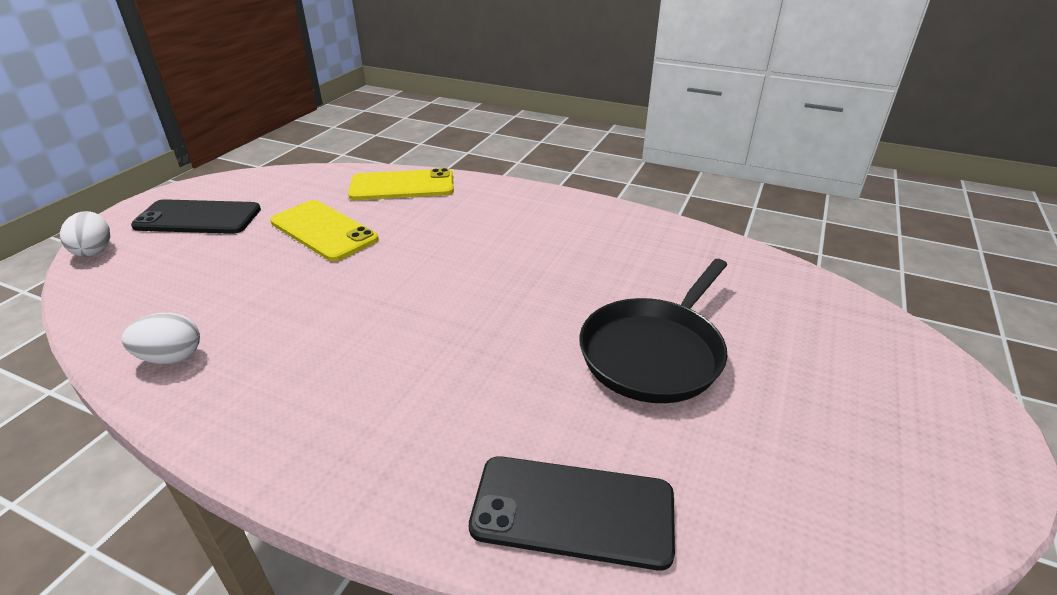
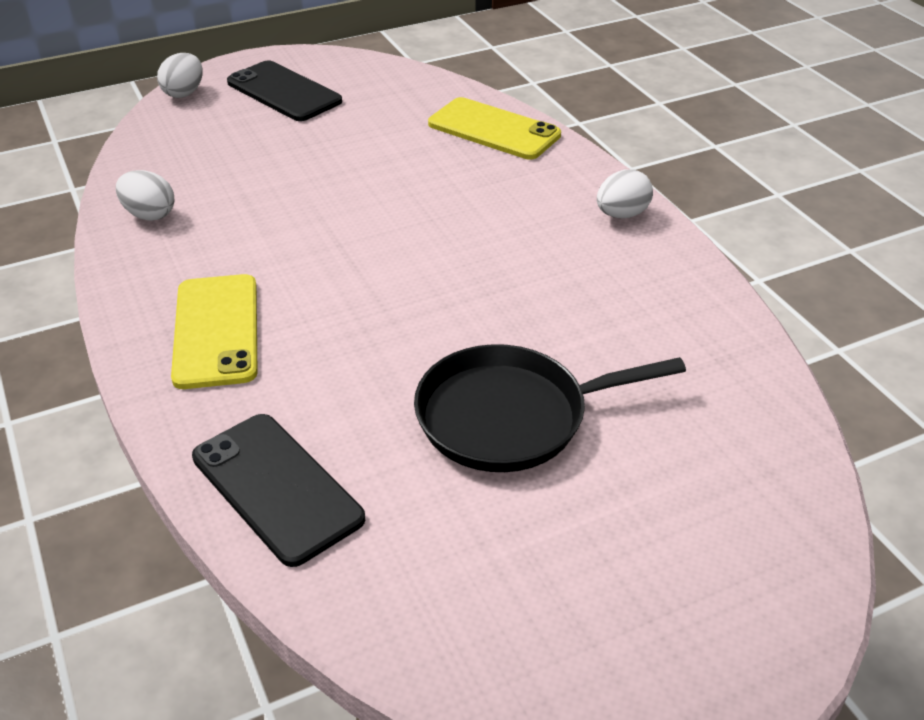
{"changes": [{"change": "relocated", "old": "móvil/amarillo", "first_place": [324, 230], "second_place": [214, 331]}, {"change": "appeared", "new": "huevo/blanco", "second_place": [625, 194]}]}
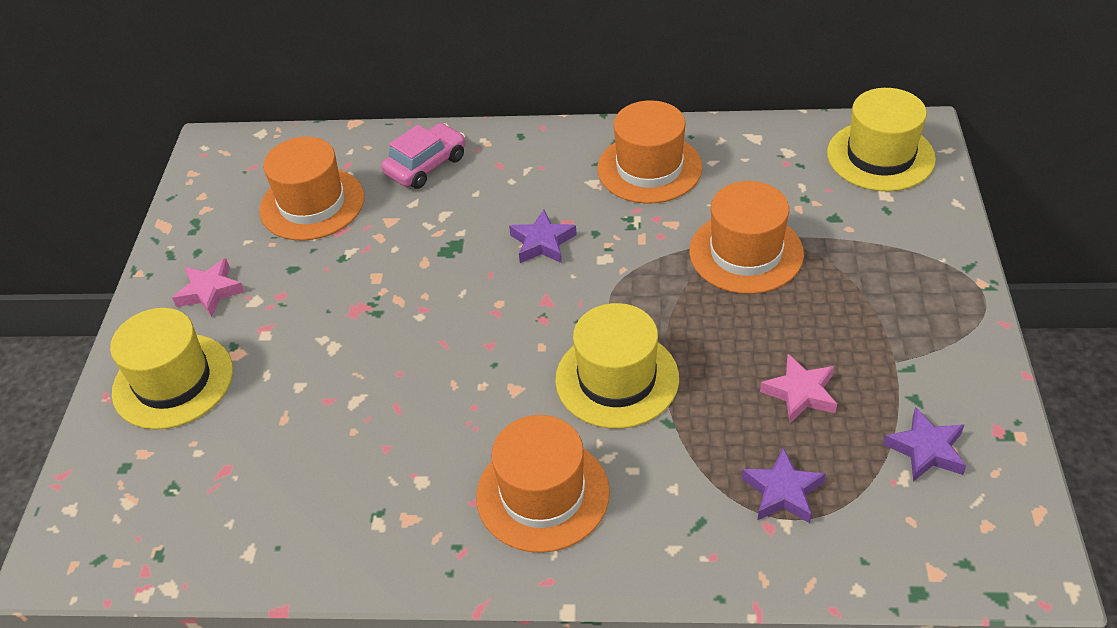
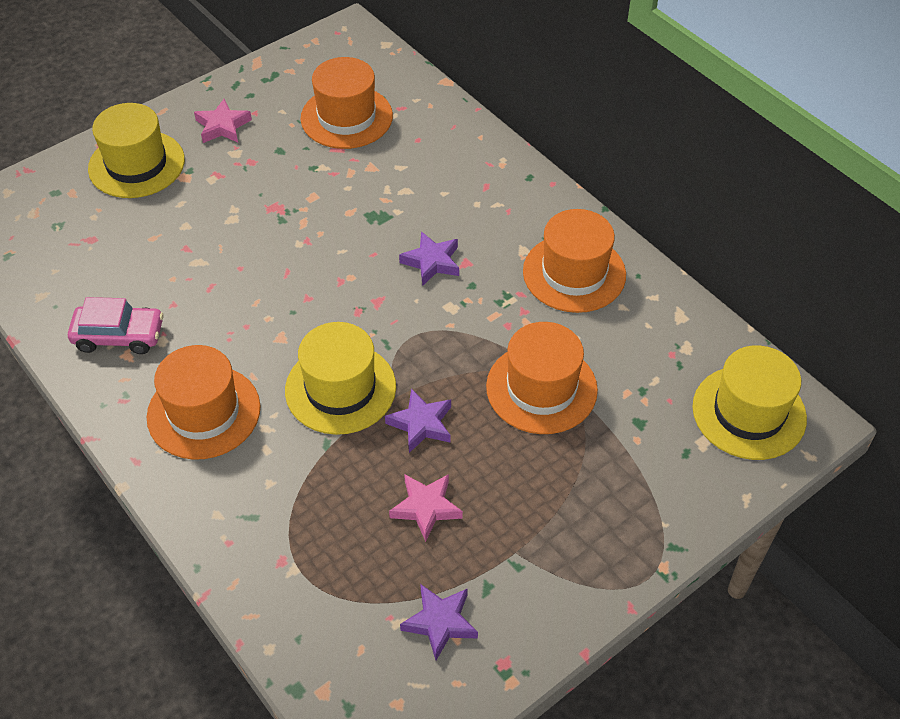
{"changes": [{"change": "relocated", "old": "coche/rosa", "first_place": [423, 156], "second_place": [116, 325]}, {"change": "relocated", "old": "estrella/morado", "first_place": [783, 485], "second_place": [418, 420]}]}
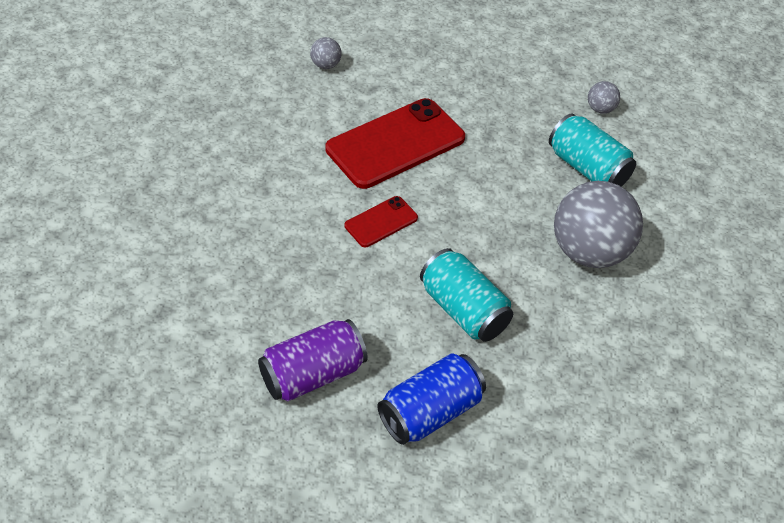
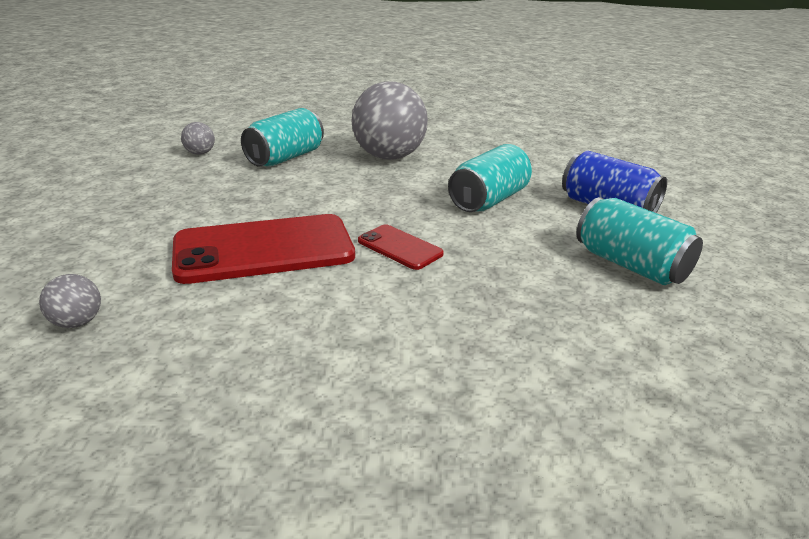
{"changes": [{"change": "spun", "old": "móvil/rojo", "first_place": [395, 143], "second_place": [263, 249], "degrees": -60}, {"change": "colour", "old": "lata/morado", "new": "lata/turquesa", "first_place": [313, 360], "second_place": [640, 241]}]}
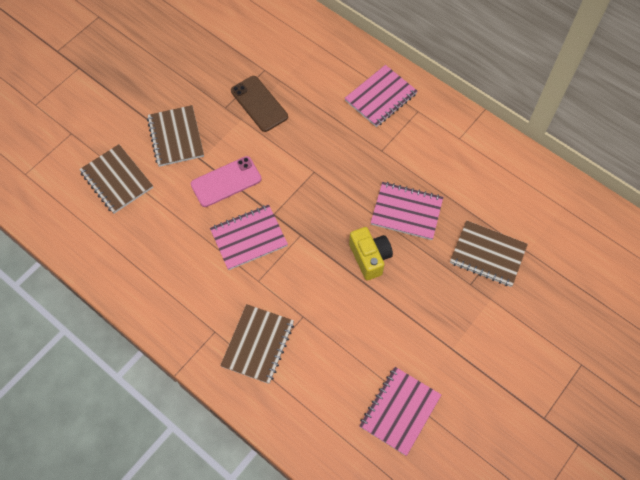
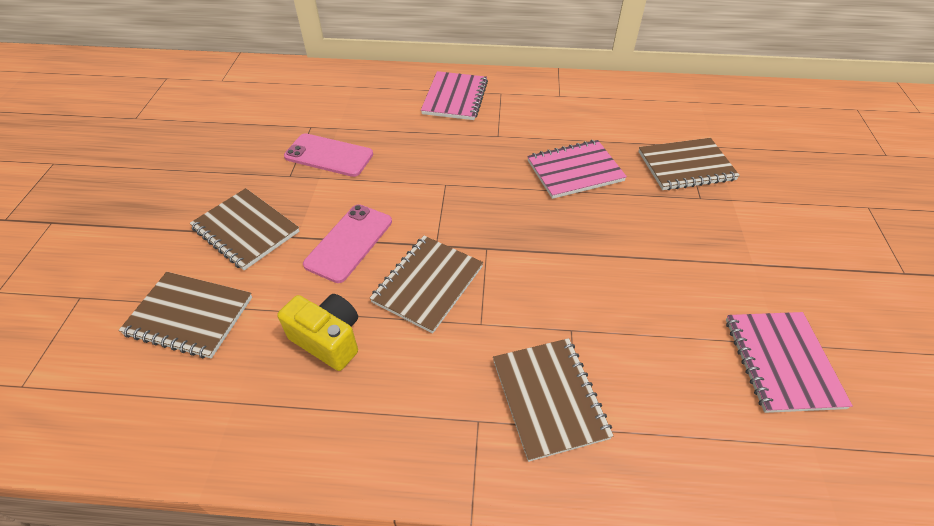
{"changes": [{"change": "relocated", "old": "cámara/amarillo", "first_place": [371, 253], "second_place": [317, 332]}, {"change": "colour", "old": "móvil/marrón", "new": "móvil/rosa", "first_place": [259, 104], "second_place": [328, 155]}, {"change": "colour", "old": "cuaderno/rosa", "new": "cuaderno/marrón", "first_place": [249, 237], "second_place": [426, 285]}]}
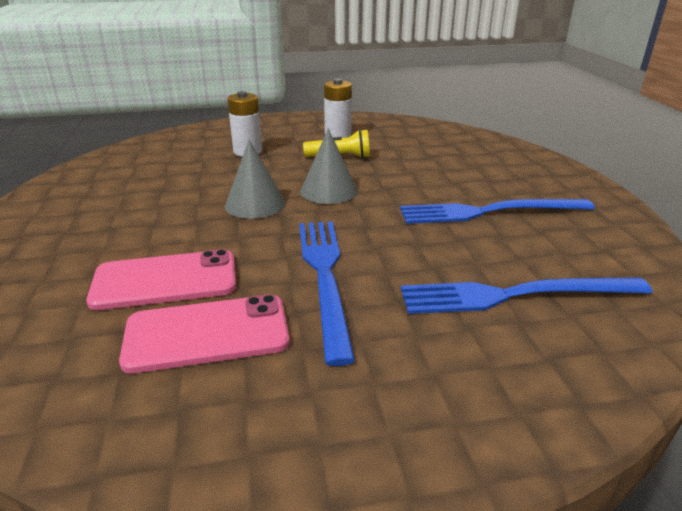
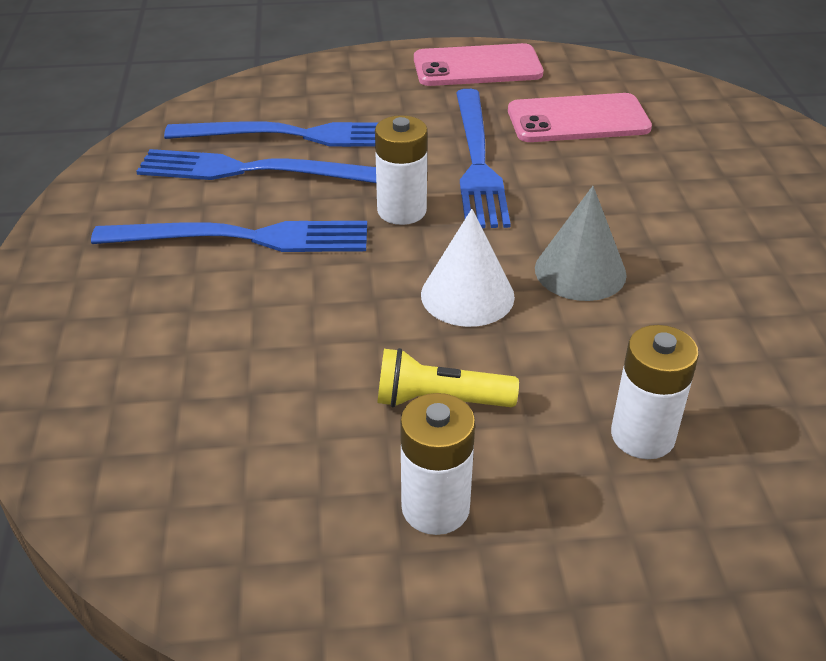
{"changes": [{"change": "appeared", "new": "tenedor/azul", "second_place": [256, 166]}, {"change": "appeared", "new": "pila/blanco", "second_place": [401, 170]}, {"change": "relocated", "old": "móvil/rosa", "first_place": [161, 279], "second_place": [478, 64]}, {"change": "colour", "old": "cono/gris", "new": "cono/blanco", "first_place": [329, 166], "second_place": [468, 268]}]}
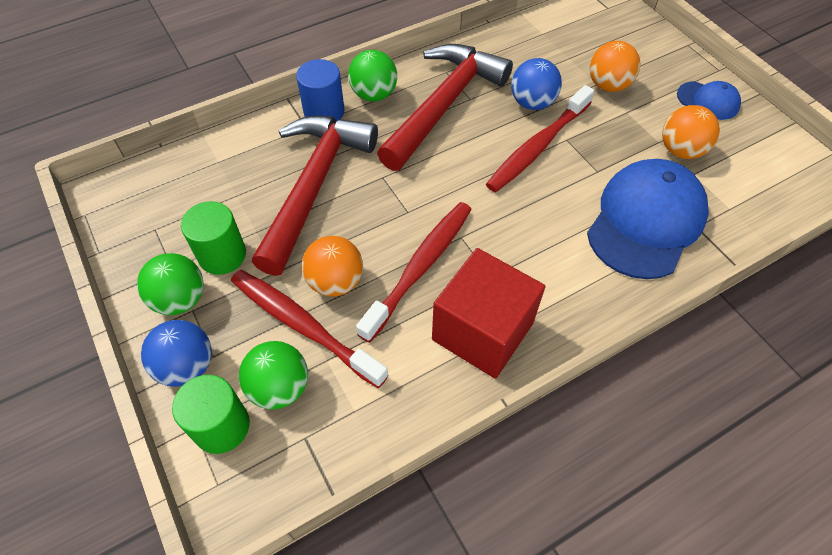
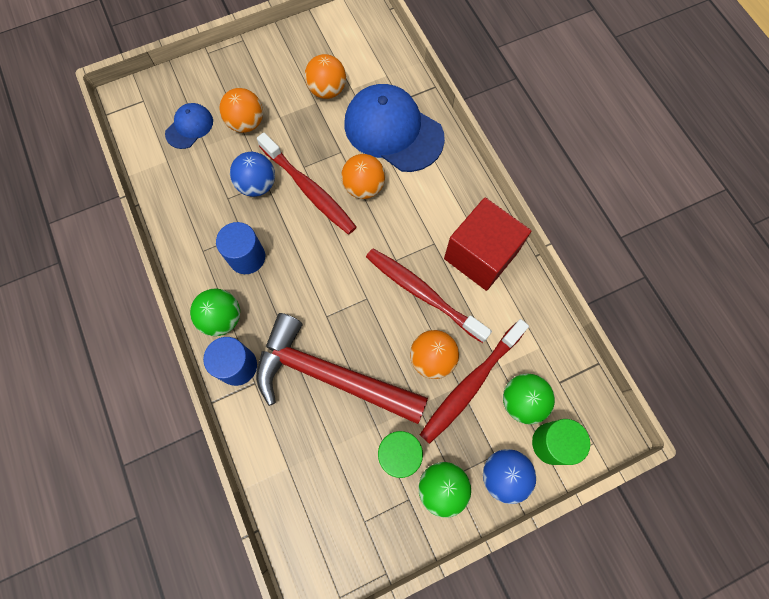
{"changes": [{"change": "relocated", "old": "gorra/azul", "first_place": [709, 100], "second_place": [189, 126]}, {"change": "exchanged", "old": "martillo/rojo", "new": "cilindro/azul", "first_place": [445, 107], "second_place": [240, 248]}, {"change": "appeared", "new": "pelota/naranja", "second_place": [363, 176]}]}
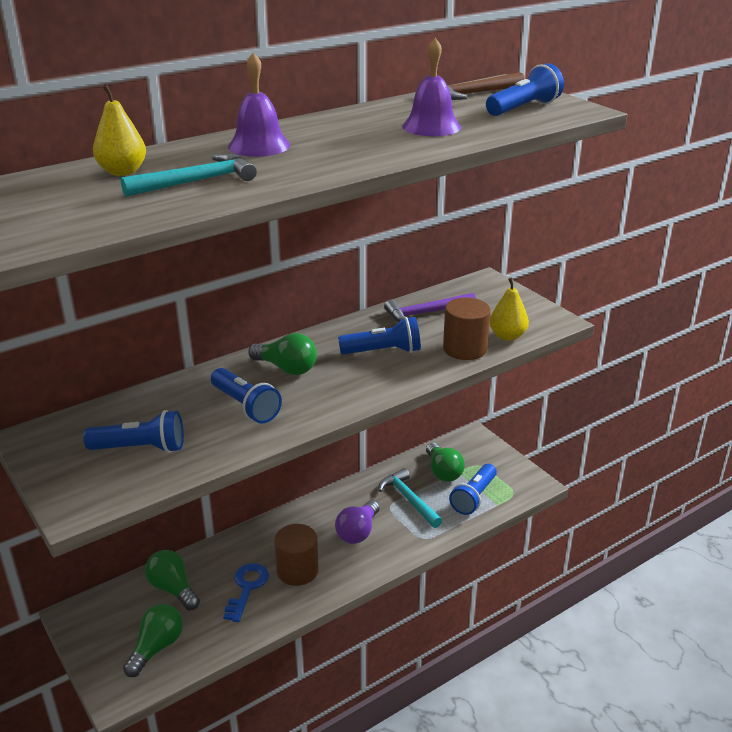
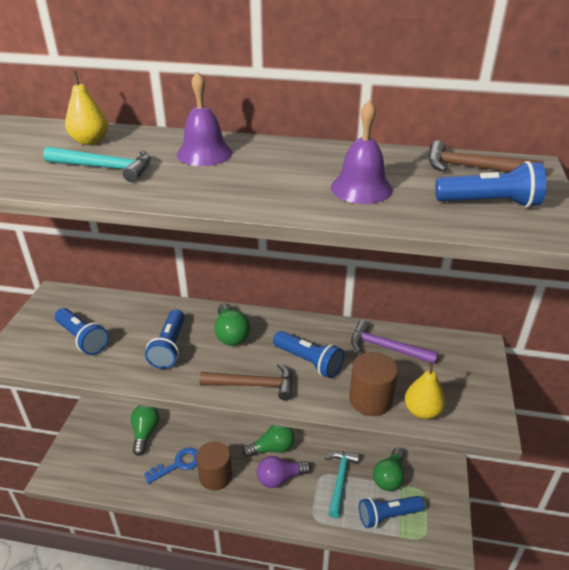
{"changes": [{"change": "appeared", "new": "martillo/marrón", "second_place": [245, 382]}, {"change": "relocated", "old": "bombilla/verde", "first_place": [153, 640], "second_place": [269, 441]}]}
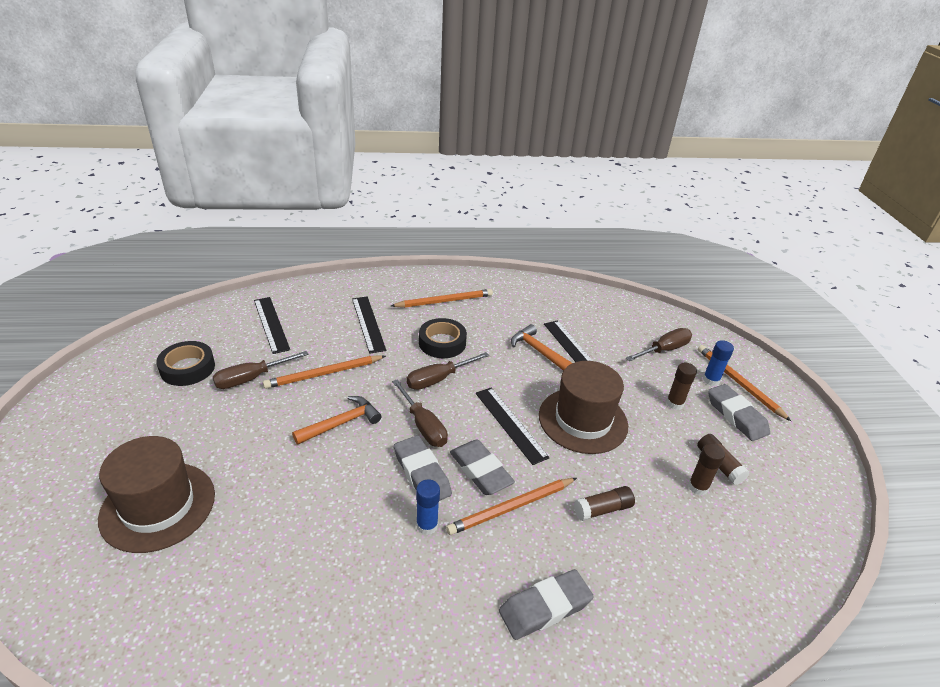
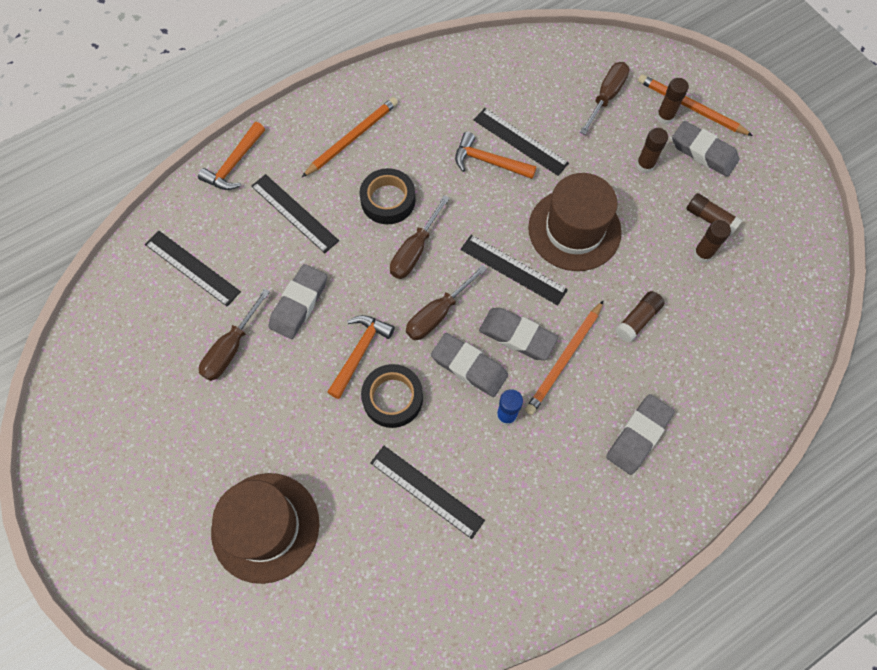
{"changes": [{"change": "appeared", "new": "martillo/naranja", "second_place": [231, 156]}, {"change": "exchanged", "old": "lápiz/naranja", "new": "goma de borrar/gris", "first_place": [324, 372], "second_place": [298, 301]}, {"change": "relocated", "old": "cinta adhesiva/negro", "first_place": [185, 363], "second_place": [392, 396]}, {"change": "appeared", "new": "regla/negro", "second_place": [427, 492]}, {"change": "spun", "old": "destornillador/marrón", "first_place": [420, 413], "second_place": [446, 302], "degrees": 105}, {"change": "colour", "old": "barra de pegamento/azul", "new": "barra de pegamento/marrón", "first_place": [718, 363], "second_place": [672, 101]}]}
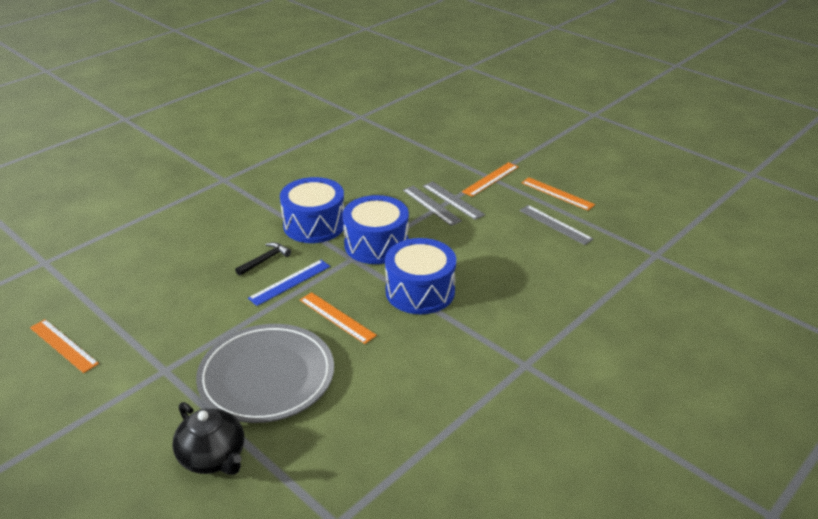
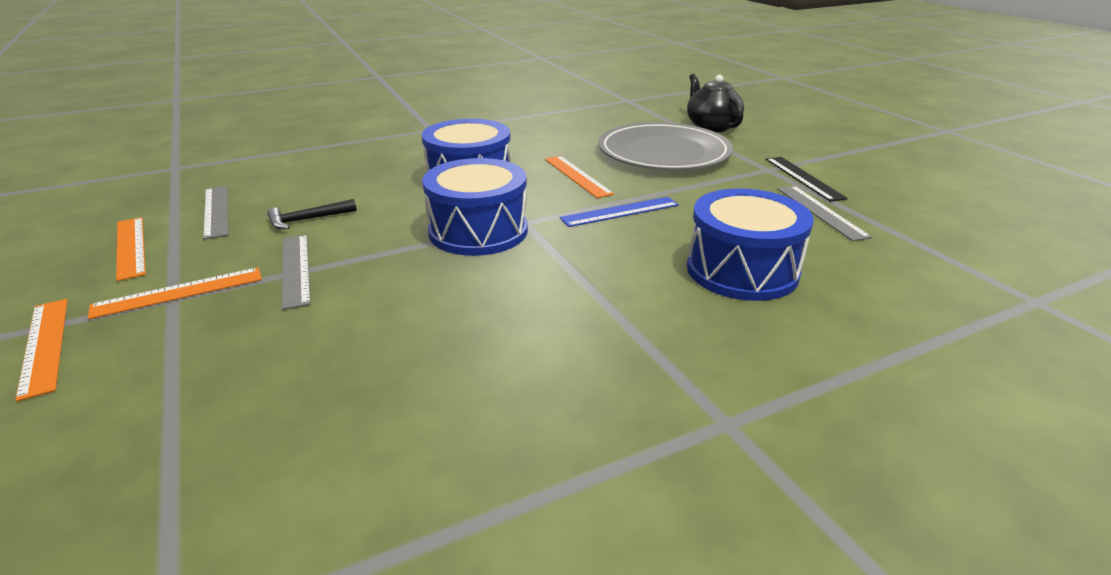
{"changes": [{"change": "relocated", "old": "regla/naranja", "first_place": [64, 346], "second_place": [41, 350]}, {"change": "relocated", "old": "martillo/negro", "first_place": [263, 259], "second_place": [312, 214]}, {"change": "relocated", "old": "tambor/azul", "first_place": [312, 210], "second_place": [750, 245]}, {"change": "appeared", "new": "regla/negro", "second_place": [807, 179]}, {"change": "relocated", "old": "regla/gris", "first_place": [432, 206], "second_place": [824, 213]}]}
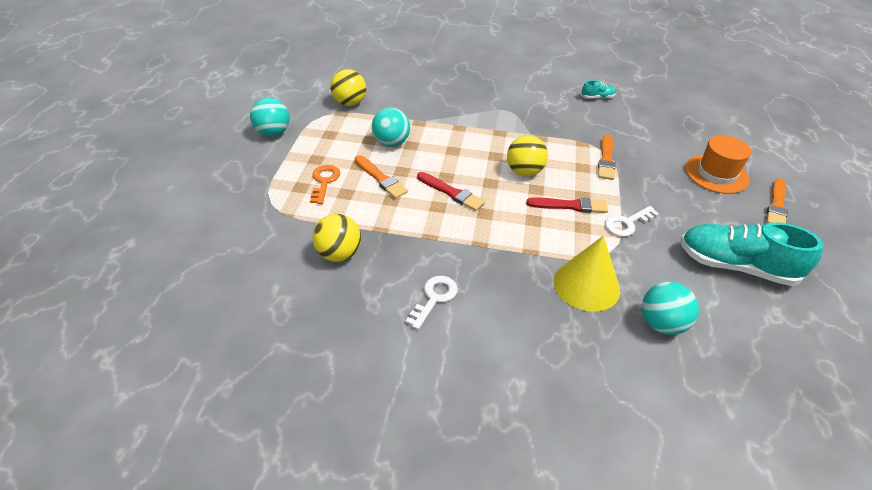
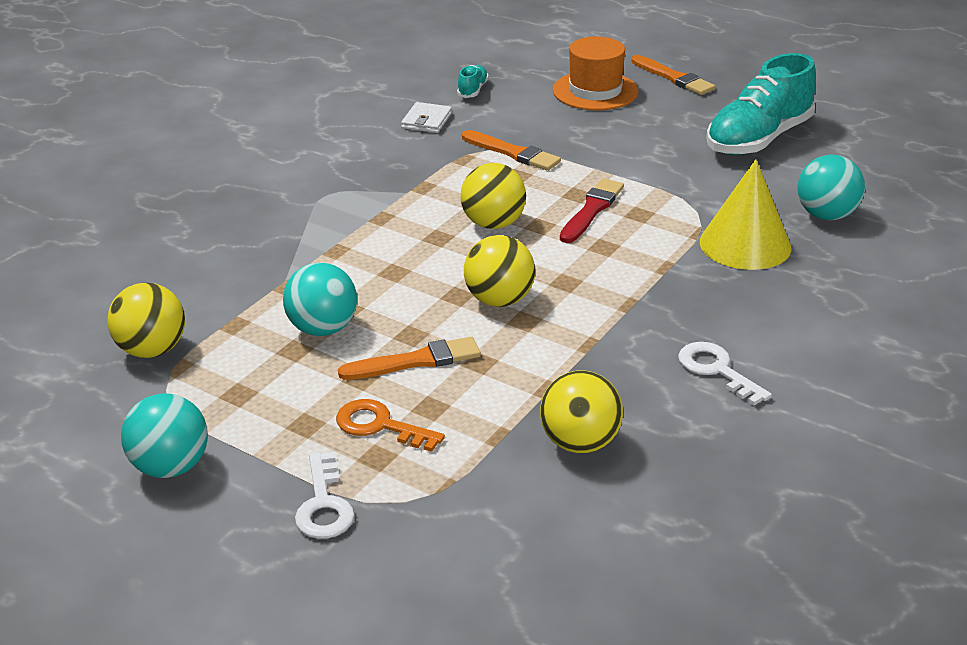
{"changes": [{"change": "relocated", "old": "llave/blanco", "first_place": [632, 221], "second_place": [325, 495]}, {"change": "appeared", "new": "cartera/blanco", "second_place": [426, 117]}, {"change": "relocated", "old": "zapato/turquesa", "first_place": [598, 89], "second_place": [473, 81]}, {"change": "exchanged", "old": "pincel/rojo", "new": "pelota/amarillo", "first_place": [451, 191], "second_place": [499, 271]}]}
